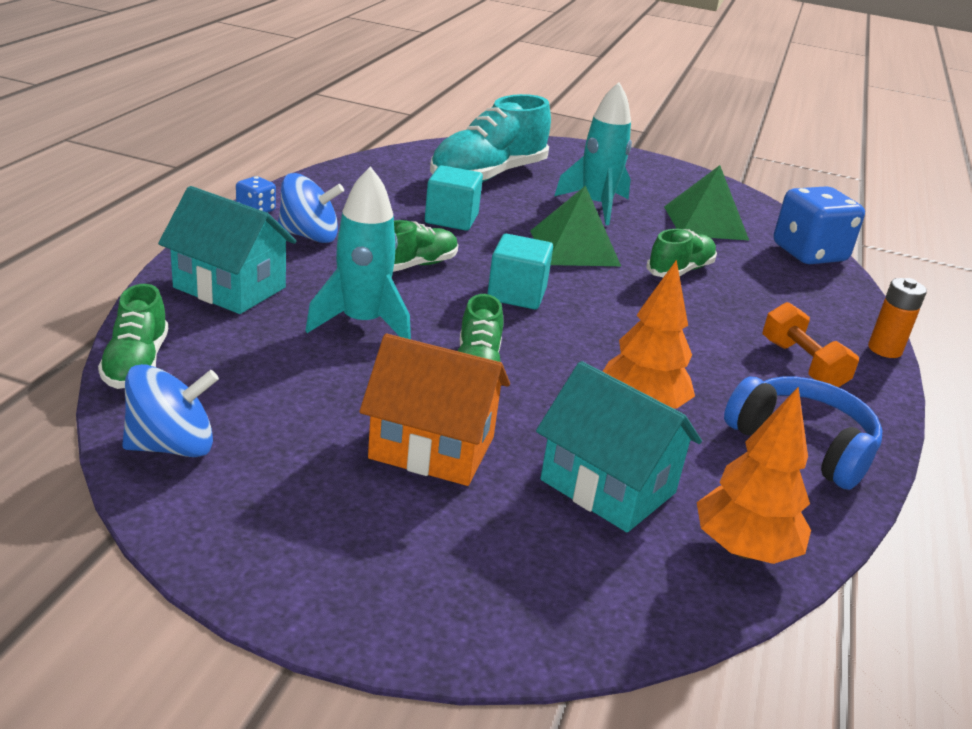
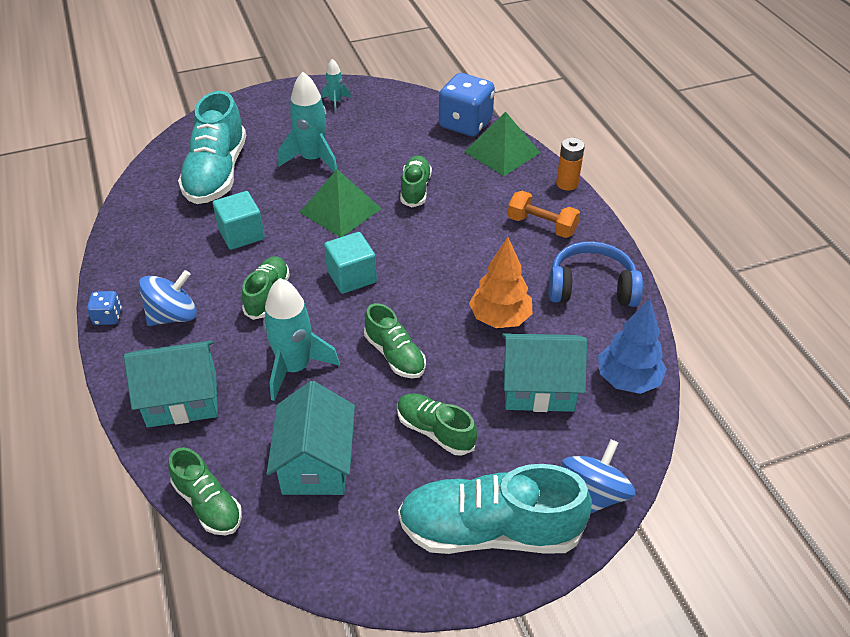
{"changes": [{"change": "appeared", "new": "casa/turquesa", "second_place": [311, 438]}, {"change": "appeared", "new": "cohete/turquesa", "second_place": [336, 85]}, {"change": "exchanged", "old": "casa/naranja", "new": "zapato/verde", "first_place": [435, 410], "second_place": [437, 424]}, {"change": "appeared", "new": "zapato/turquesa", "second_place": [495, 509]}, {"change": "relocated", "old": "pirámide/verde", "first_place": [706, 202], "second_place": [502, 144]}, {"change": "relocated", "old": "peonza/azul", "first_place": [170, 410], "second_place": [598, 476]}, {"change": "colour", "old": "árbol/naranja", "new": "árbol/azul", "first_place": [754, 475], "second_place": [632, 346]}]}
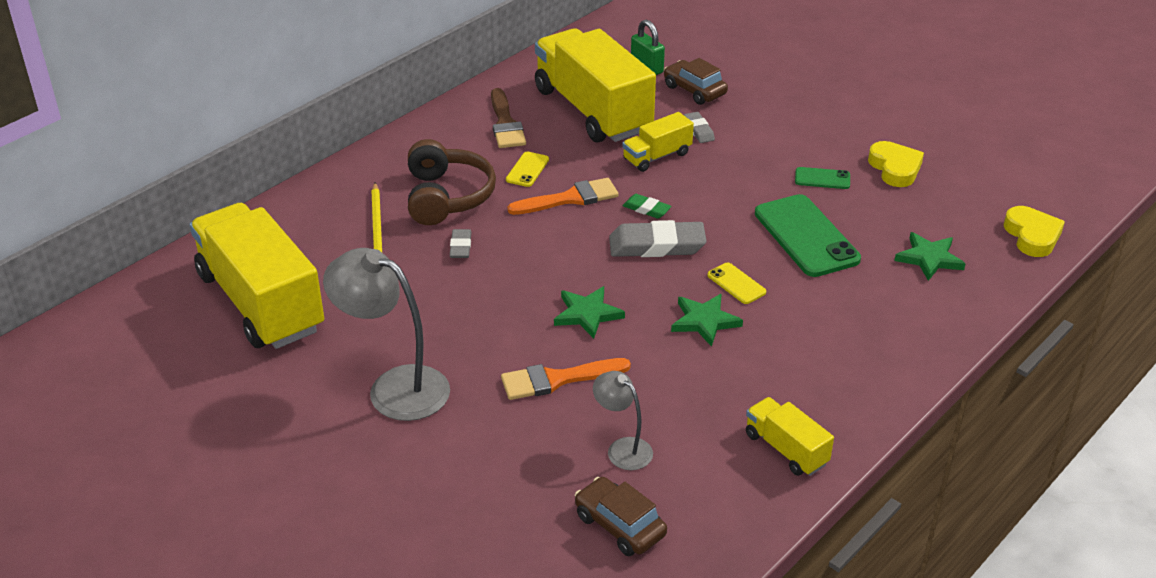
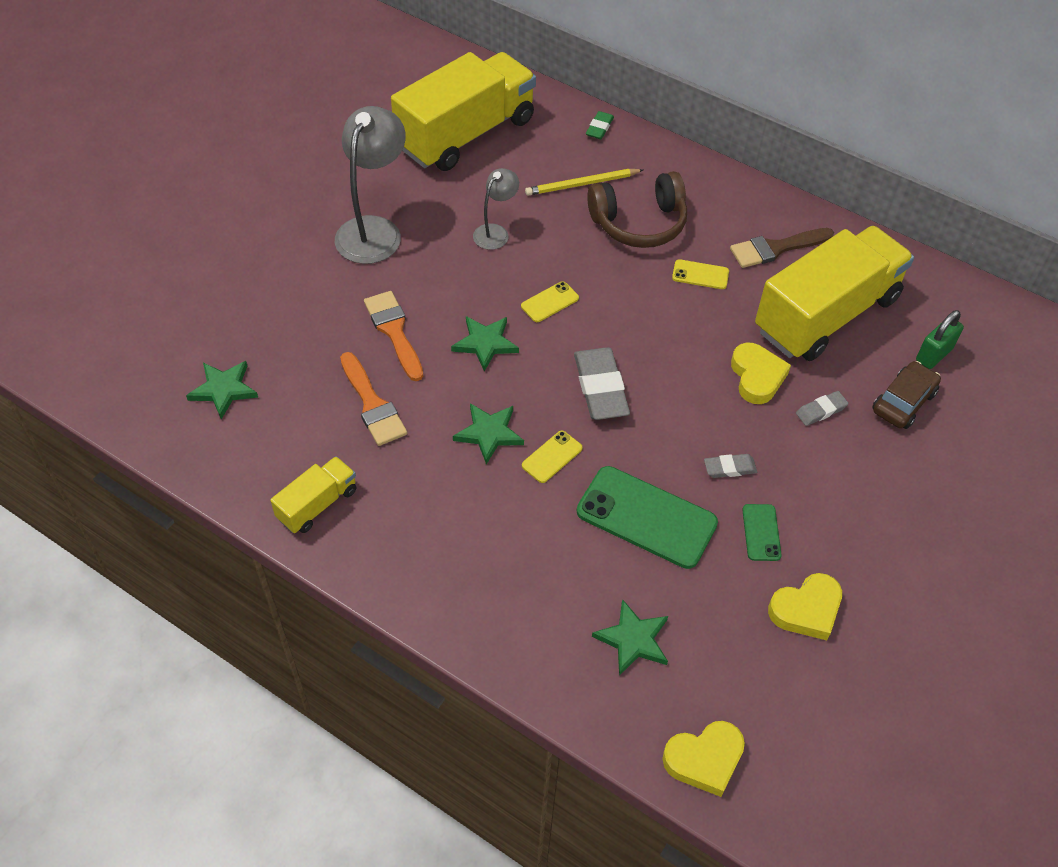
{"changes": [{"change": "exchanged", "old": "coche/marrón", "new": "estrella/verde", "first_place": [621, 516], "second_place": [222, 390]}, {"change": "relocated", "old": "pincel/naranja", "first_place": [563, 196], "second_place": [373, 399]}, {"change": "relocated", "old": "lámpara/gris", "first_place": [623, 420], "second_place": [496, 209]}, {"change": "appeared", "new": "móvil/amarillo", "second_place": [550, 301]}, {"change": "spun", "old": "móvil/verde", "first_place": [808, 235], "second_place": [647, 517], "degrees": 60}, {"change": "relocated", "old": "goma de borrar/verde", "first_place": [647, 206], "second_place": [600, 125]}, {"change": "relocated", "old": "goma de borrar/gris", "first_place": [461, 243], "second_place": [730, 466]}, {"change": "exchanged", "old": "camión/amarillo", "new": "corazón/amarillo", "first_place": [658, 142], "second_place": [761, 373]}]}
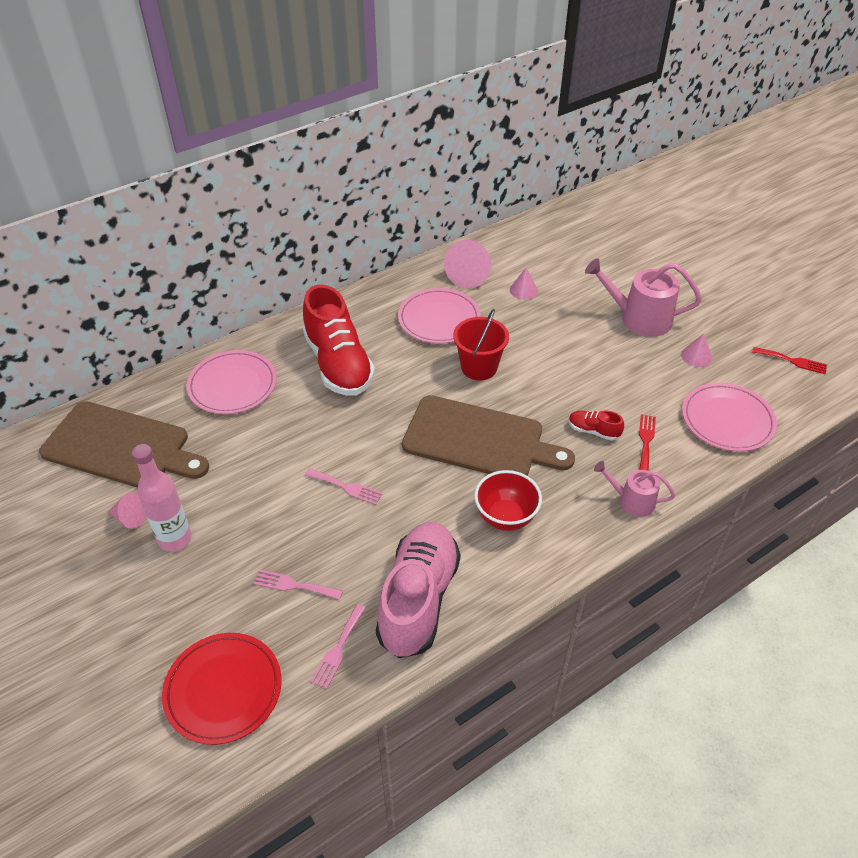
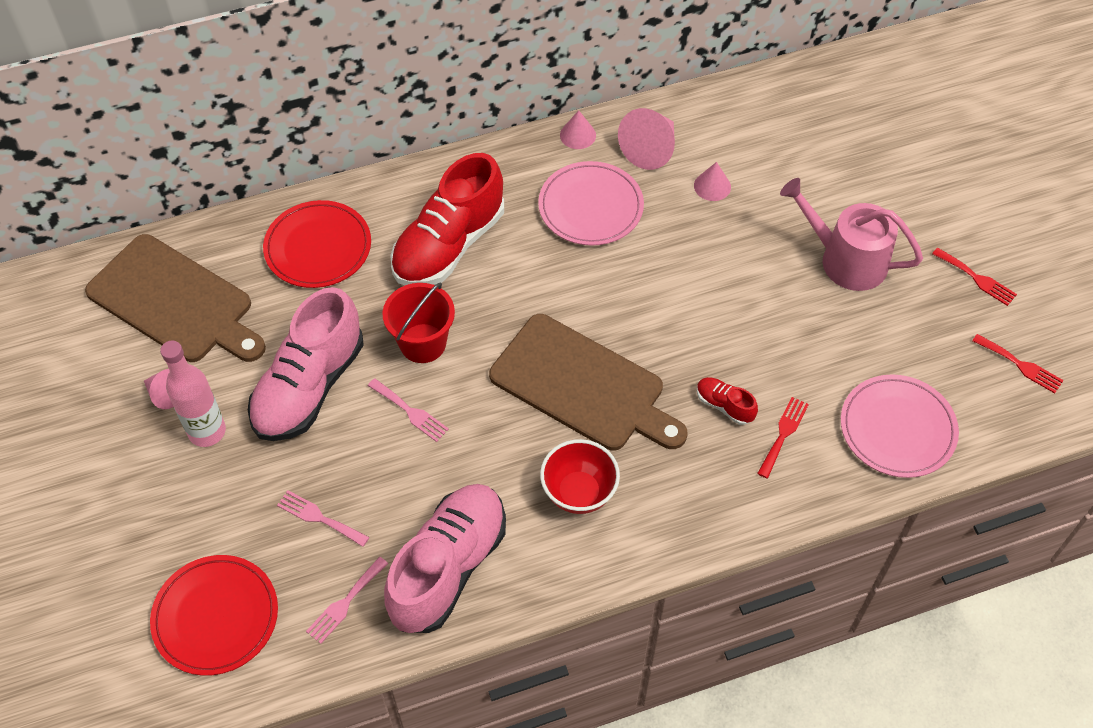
{"changes": [{"change": "appeared", "new": "zapato/rosa", "second_place": [306, 364]}, {"change": "colour", "old": "plato/rosa", "new": "plato/rojo", "first_place": [231, 382], "second_place": [317, 244]}, {"change": "relocated", "old": "balde/rojo", "first_place": [481, 344], "second_place": [418, 322]}, {"change": "spun", "old": "zapato/rojo", "first_place": [339, 340], "second_place": [447, 219], "degrees": 45}, {"change": "relocated", "old": "cono/rosa", "first_place": [696, 350], "second_place": [578, 129]}, {"change": "appeared", "new": "tenedor/rojo", "second_place": [974, 277]}, {"change": "missing", "old": "regadera/rosa", "first_place": [634, 489]}]}
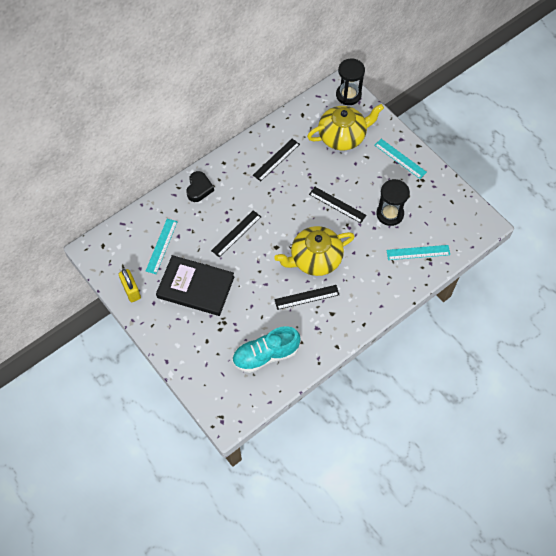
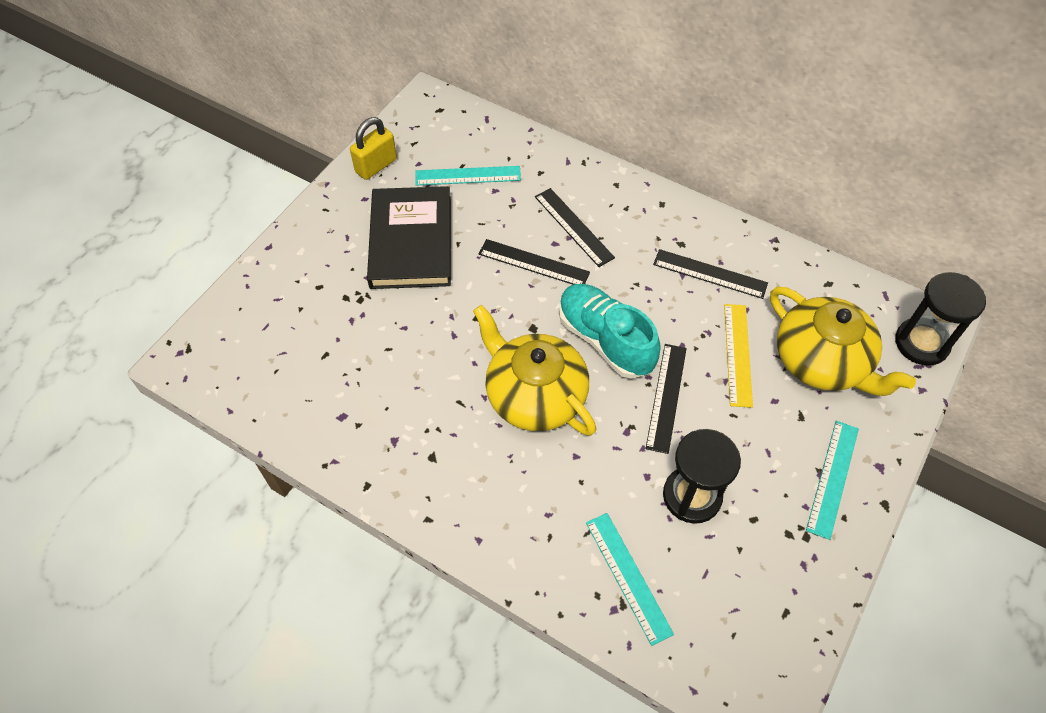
{"changes": [{"change": "relocated", "old": "regla/negro", "first_place": [306, 297], "second_place": [575, 227]}, {"change": "relocated", "old": "zapato/turquesa", "first_place": [266, 349], "second_place": [610, 331]}, {"change": "appeared", "new": "regla/amarillo", "second_place": [738, 356]}, {"change": "missing", "old": "corazón/negro", "first_place": [200, 186]}]}
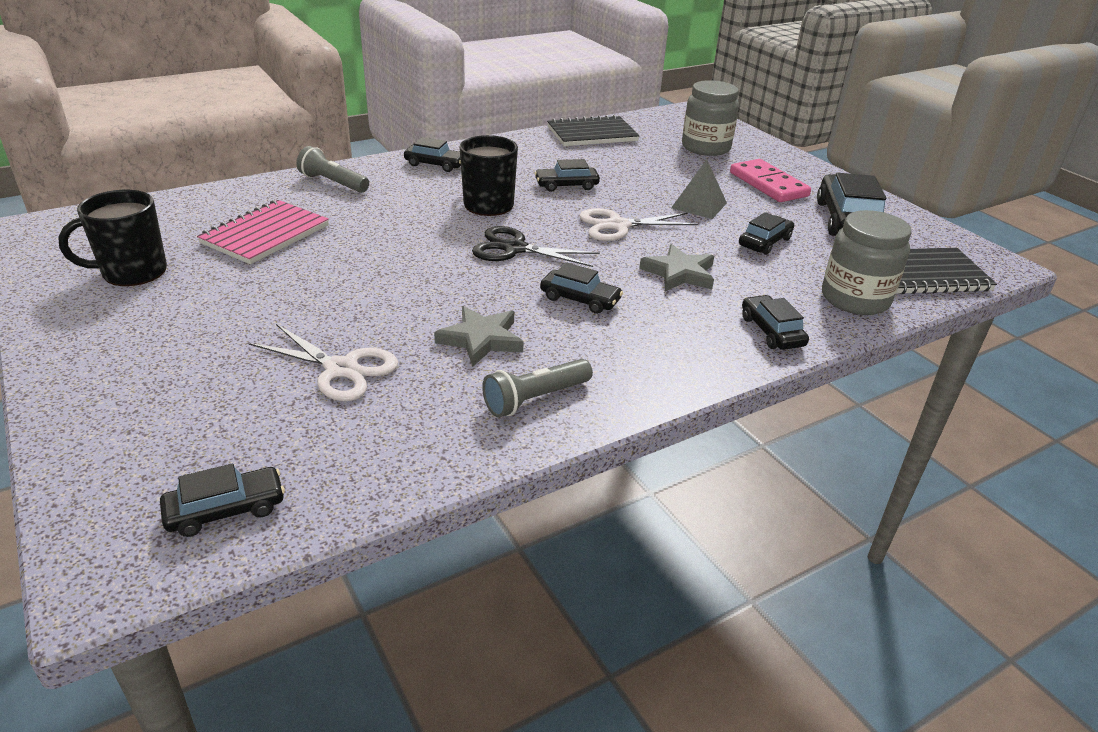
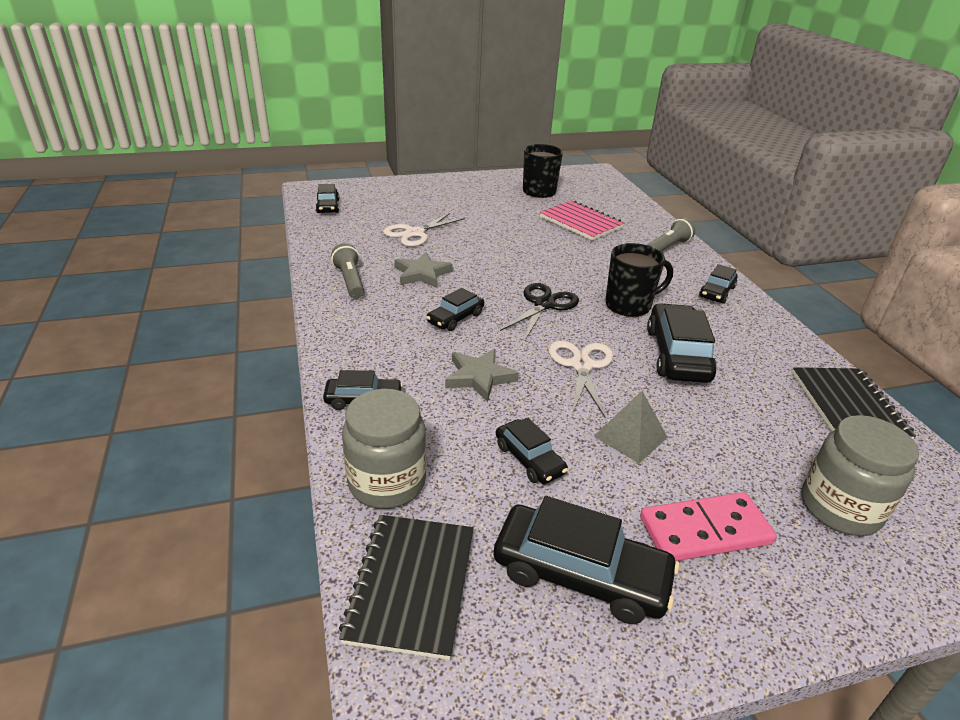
{"changes": [{"change": "size", "old": "coche/negro", "first_place": [567, 175], "second_place": [682, 343], "factor": 1.74}]}
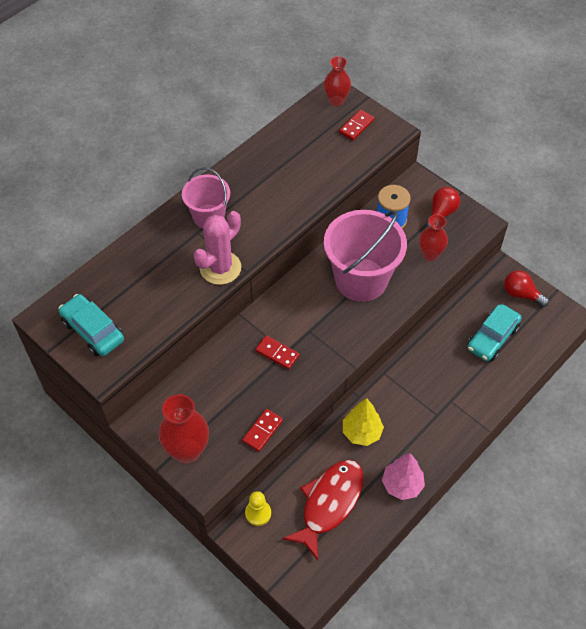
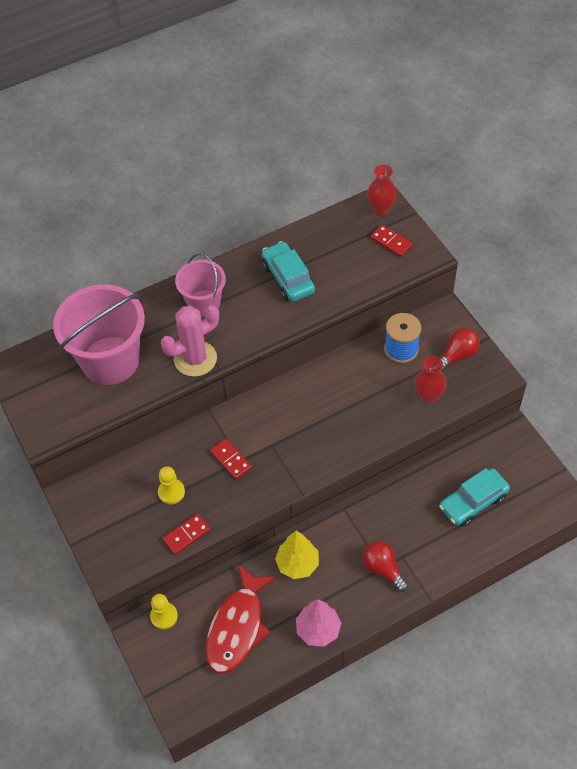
{"changes": [{"change": "relocated", "old": "balde/rosa", "first_place": [365, 256], "second_place": [99, 334]}, {"change": "appeared", "new": "peón/amarillo", "second_place": [171, 485]}, {"change": "spun", "old": "pez/rojo", "first_place": [322, 510], "second_place": [241, 619], "degrees": 150}, {"change": "relocated", "old": "coche/turquesa", "first_place": [91, 325], "second_place": [288, 271]}, {"change": "relocated", "old": "bombilla/rojo", "first_place": [526, 288], "second_place": [385, 566]}, {"change": "spun", "old": "ficha de dominó/rojo", "first_place": [357, 125], "second_place": [391, 241], "degrees": 75}, {"change": "missing", "old": "florero/rojo", "first_place": [184, 428]}]}
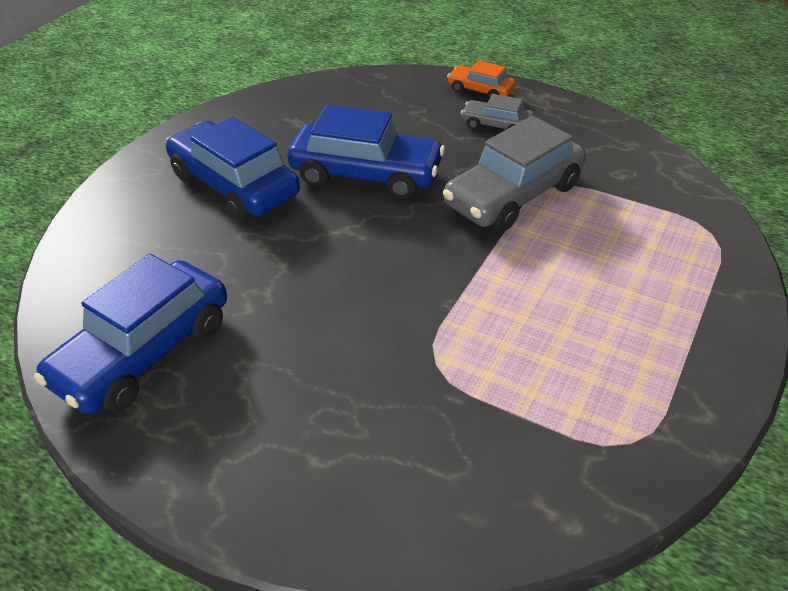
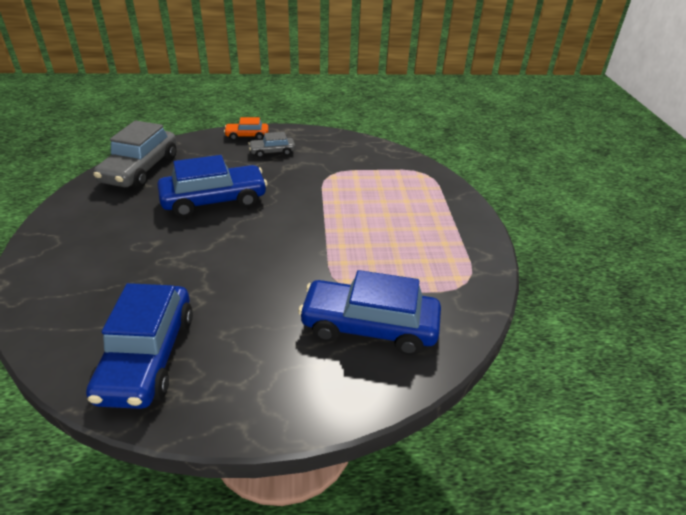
{"changes": [{"change": "relocated", "old": "coche/gris", "first_place": [514, 173], "second_place": [135, 154]}, {"change": "relocated", "old": "coche/azul", "first_place": [232, 169], "second_place": [369, 312]}]}
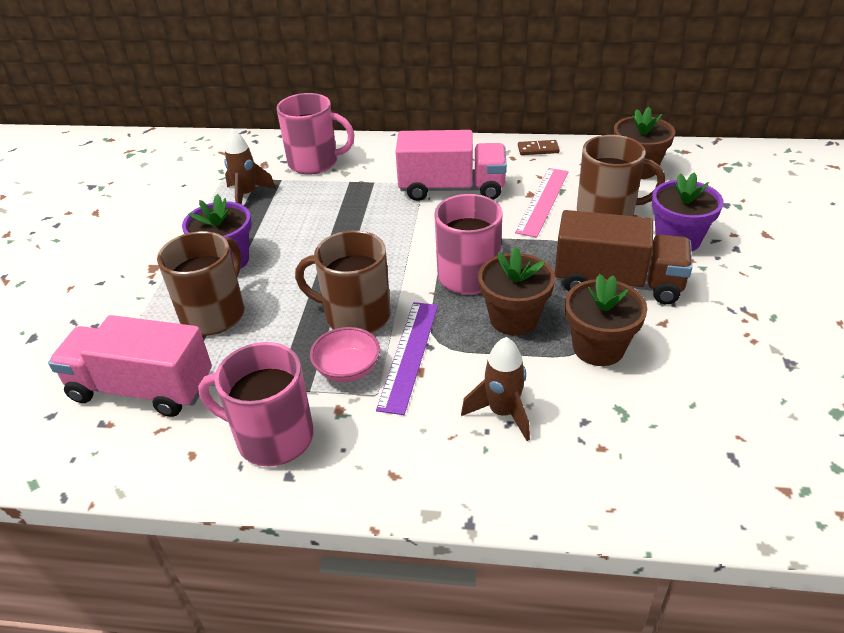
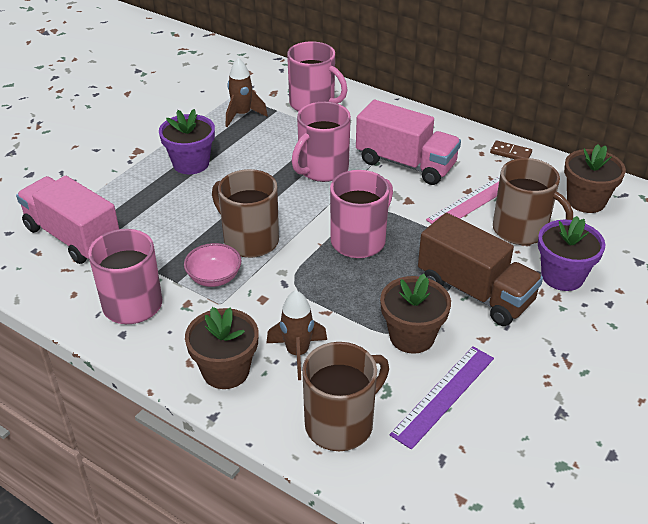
{"changes": [{"change": "relocated", "old": "maceta/marrón", "first_place": [516, 291], "second_place": [222, 348]}, {"change": "appeared", "new": "taza/rosa", "second_place": [321, 142]}, {"change": "relocated", "old": "taza/marrón", "first_place": [201, 283], "second_place": [345, 396]}, {"change": "relocated", "old": "regla/morado", "first_place": [407, 358], "second_place": [441, 398]}]}
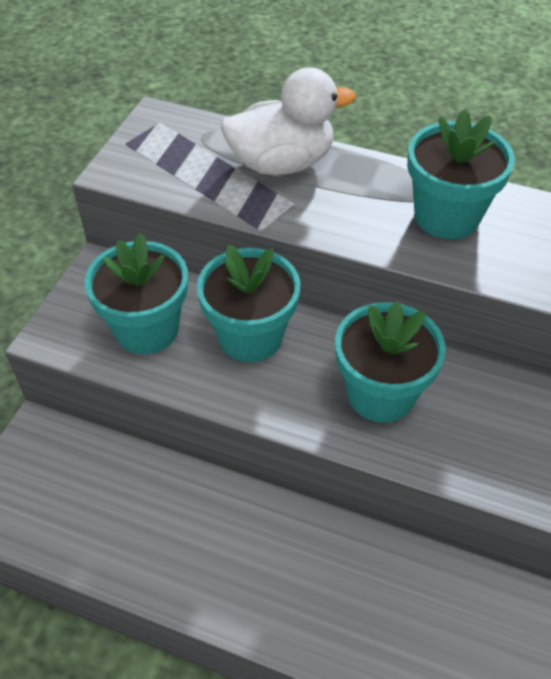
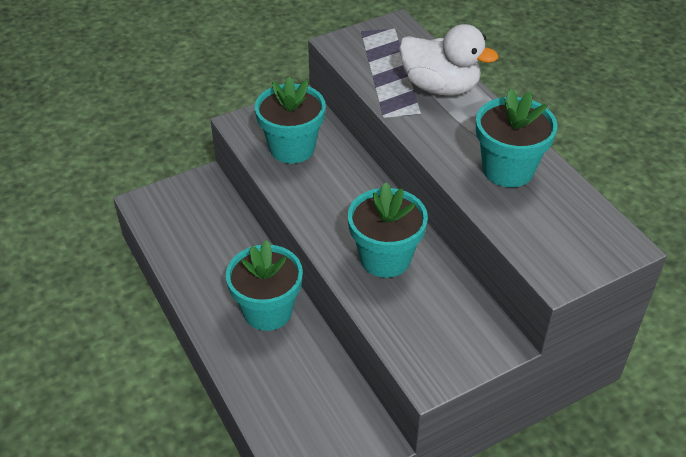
{"changes": [{"change": "relocated", "old": "maceta/turquesa", "first_place": [248, 303], "second_place": [264, 285]}]}
